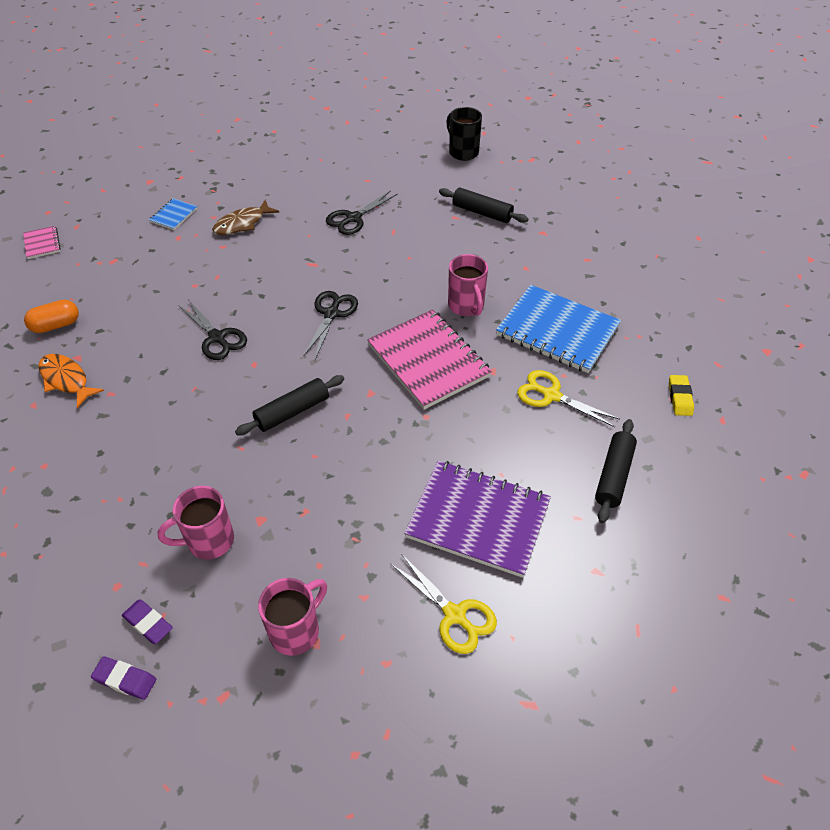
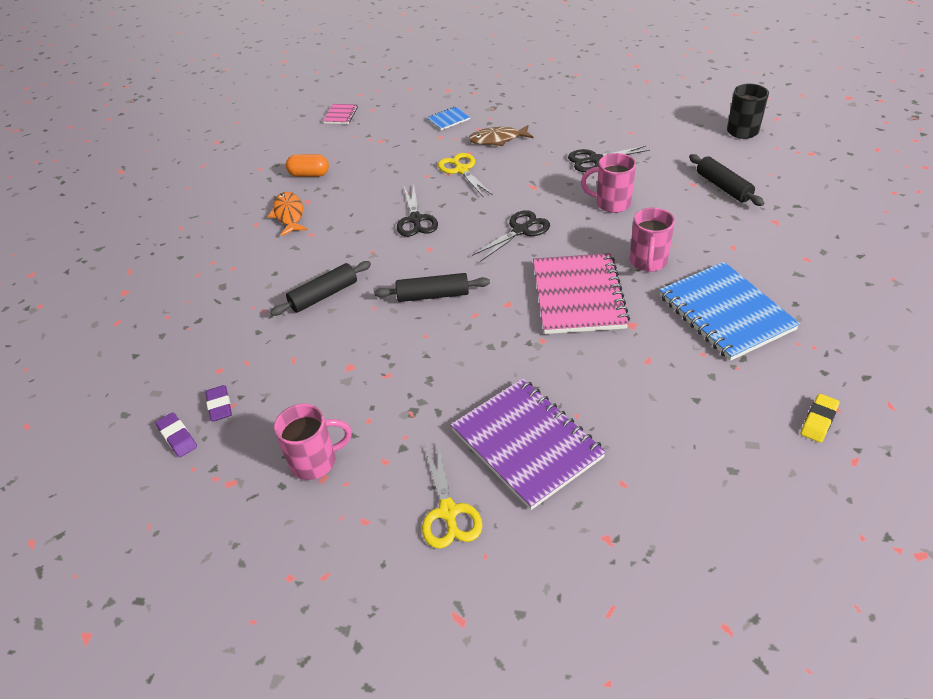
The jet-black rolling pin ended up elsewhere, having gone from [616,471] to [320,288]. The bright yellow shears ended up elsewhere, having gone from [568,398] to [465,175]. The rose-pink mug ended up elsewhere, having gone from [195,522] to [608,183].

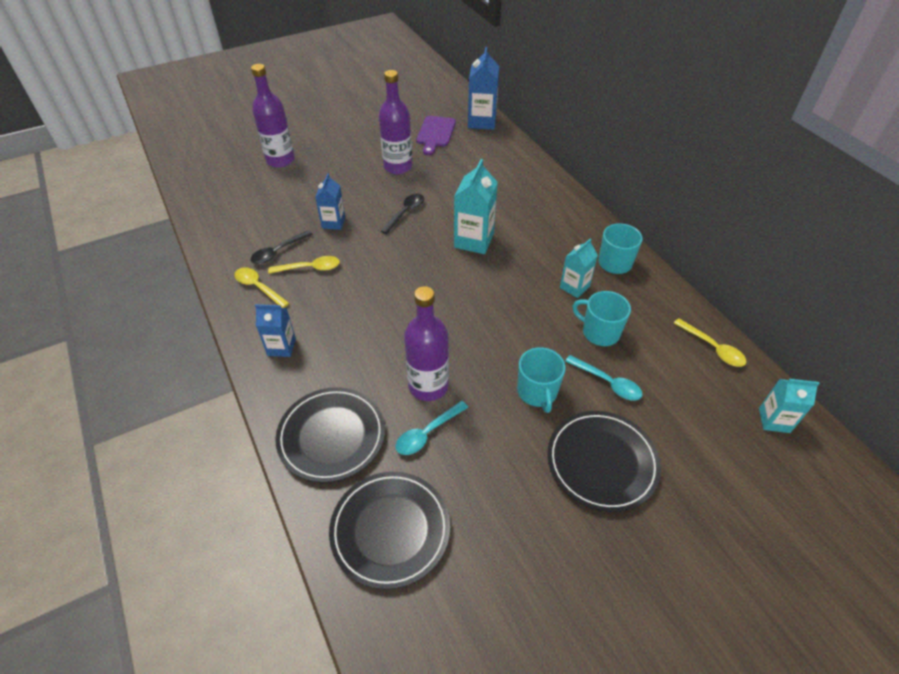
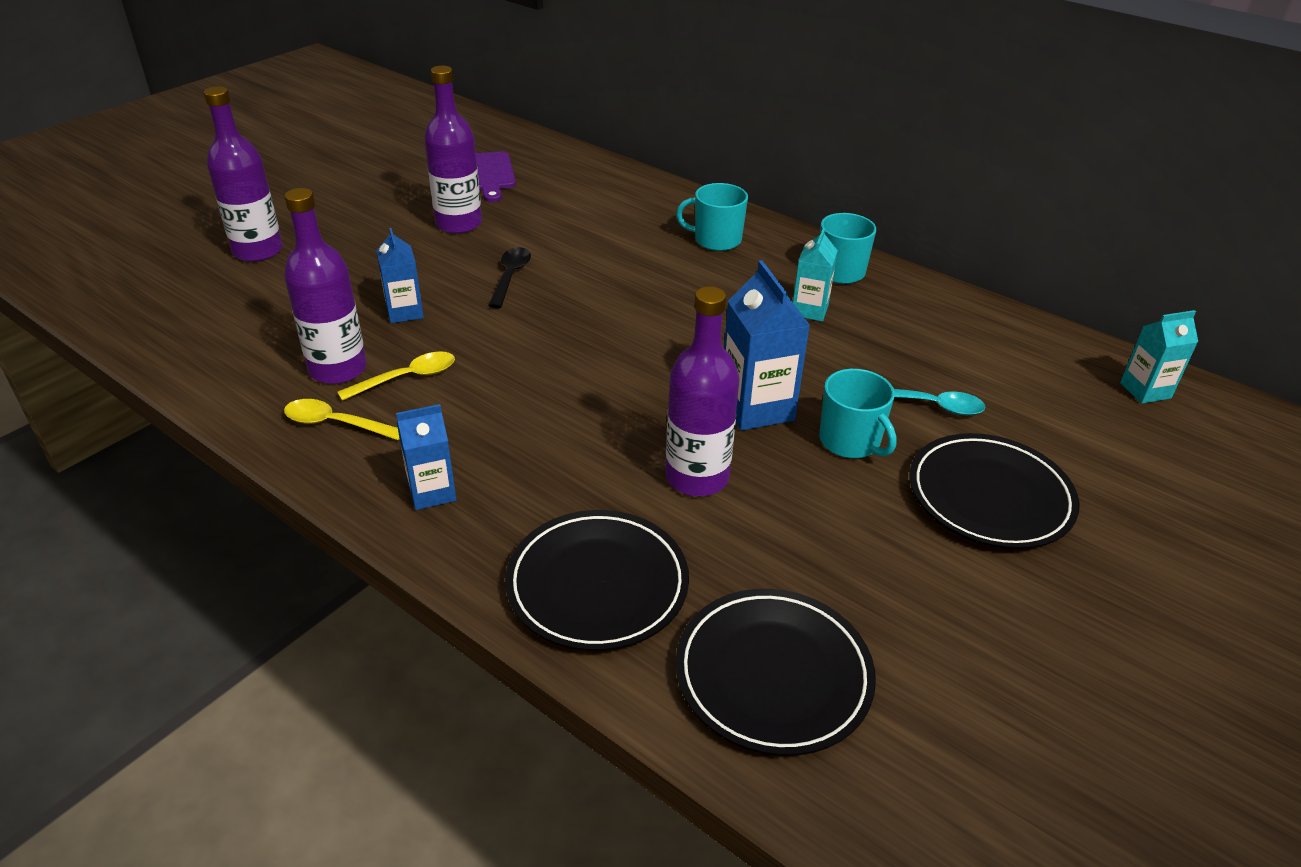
Where the jet-black teaspoon stood at [282,247], the royal purple drink bottle came to stand at [325,286]. The turquoise mug ended up elsewhere, having gone from [601,318] to [712,217]. The blue carton ended up elsewhere, having gone from [483,88] to [767,345]. The second view lost the turquoise teaspoon at [431,428]. The second view lost the turquoise carton at [476,206]. The second view lost the bright yellow teaspoon at [710,343].

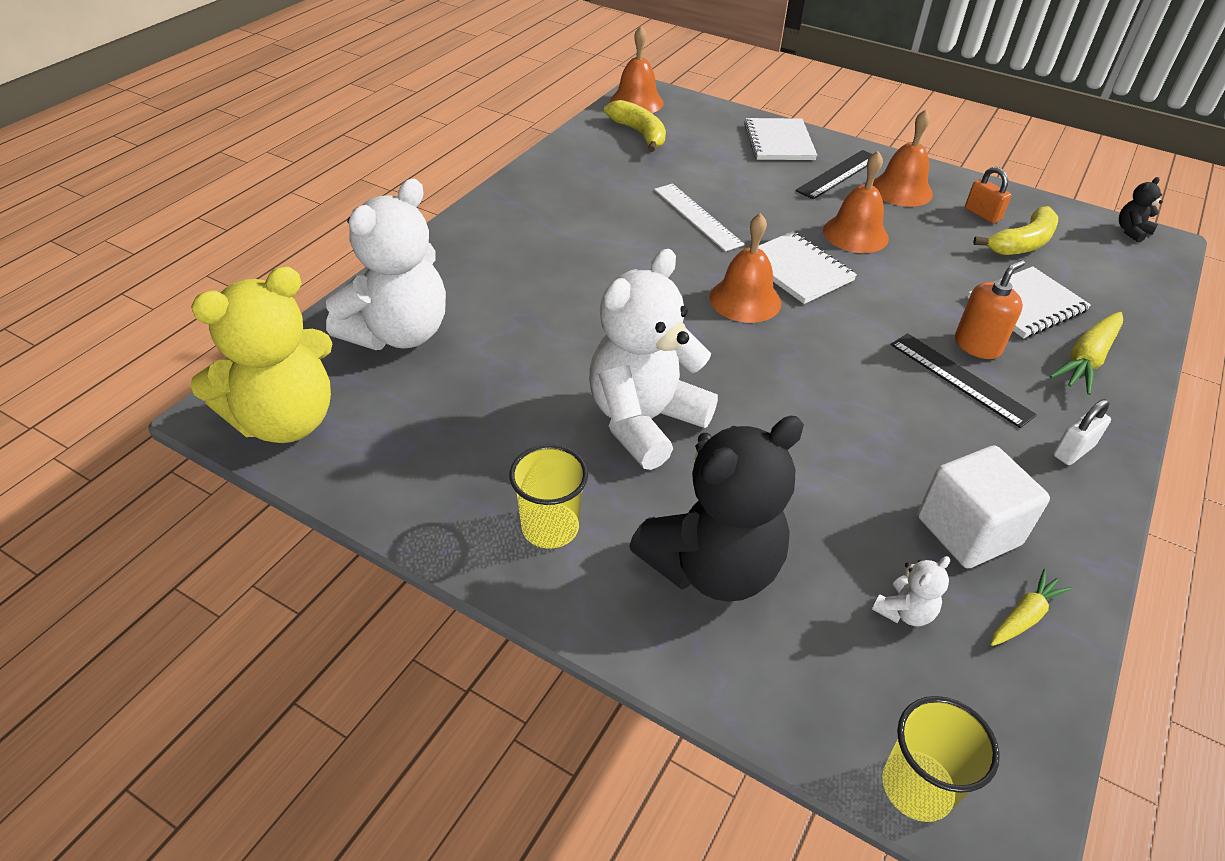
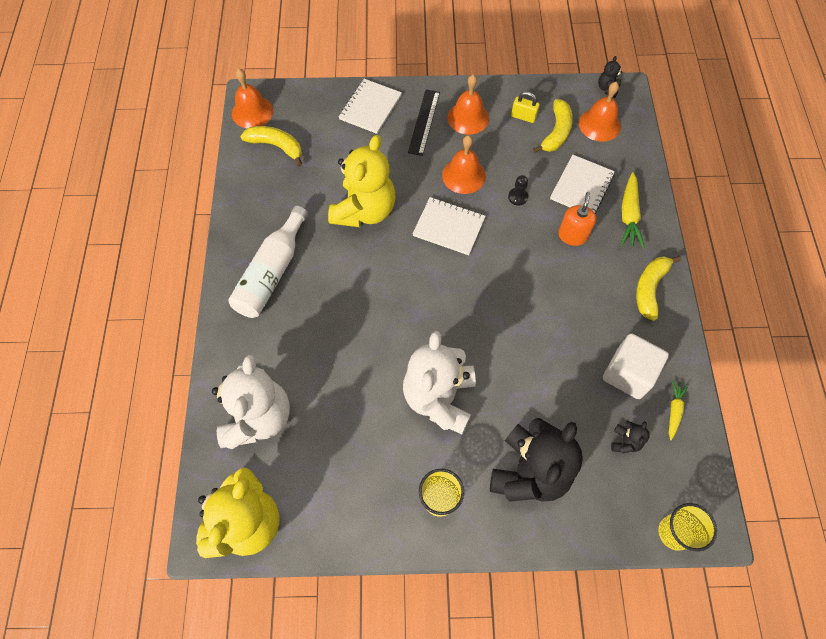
The second view gained the pure white drink bottle at [268,262]. Where the pure white measuring stick stood at [699,218], the bright yellow teddy bear came to stand at [361,181]. The pure white exercise book at [780,139] ended up facing another way, 60 degrees clockwise from before. The second view gained the jet-black pawn at [518,190]. What was the orange lock at [988,195] turned into the bright yellow lock at [525,107]. The orange school bell ended up elsewhere, having gone from [745,268] to [600,112]. What was the pure white teddy bear at [911,591] turned into the jet-black teddy bear at [630,437]. Where the pure white lock stood at [1082,432], the bright yellow banana fruit came to stand at [658,288]. The second view lost the jet-black measuring stick at [964,380].

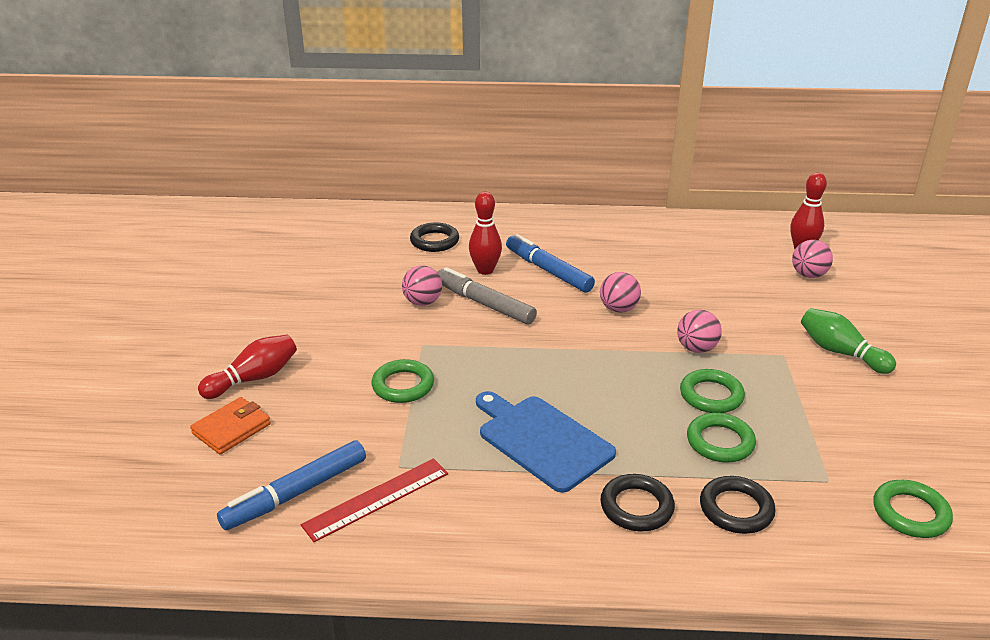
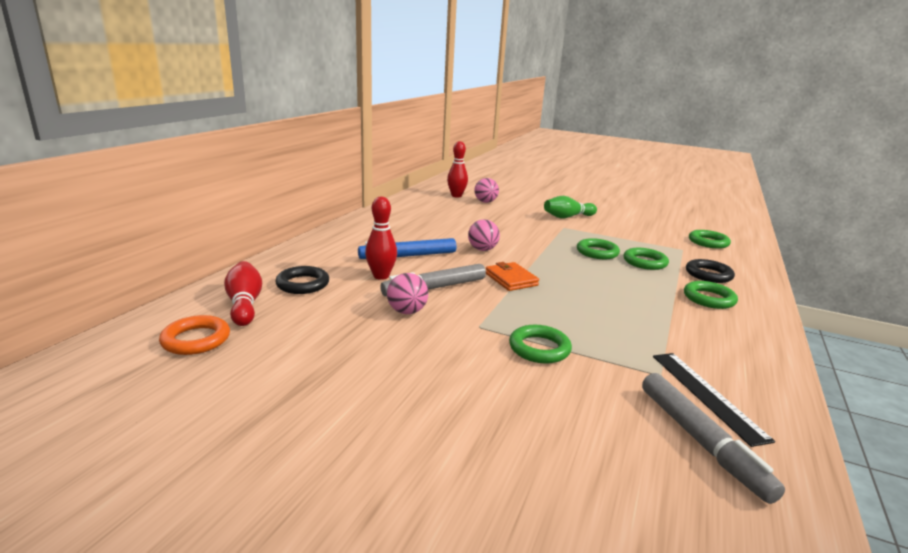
The second view gained the orange ring at [194,335]. The scarlet tenpin ended up elsewhere, having gone from [247,367] to [243,293]. The orange billfold ended up elsewhere, having gone from [230,426] to [512,276]. What was the blue marker at [291,485] turned into the gray marker at [713,438]. What was the scarlet measuring stick at [374,500] turned into the jet-black measuring stick at [714,400]. What was the jet-black ring at [637,502] turned into the green ring at [711,295]. The second view lost the blue bread board at [546,442]. The second view lost the rose-pink sphere at [699,331].

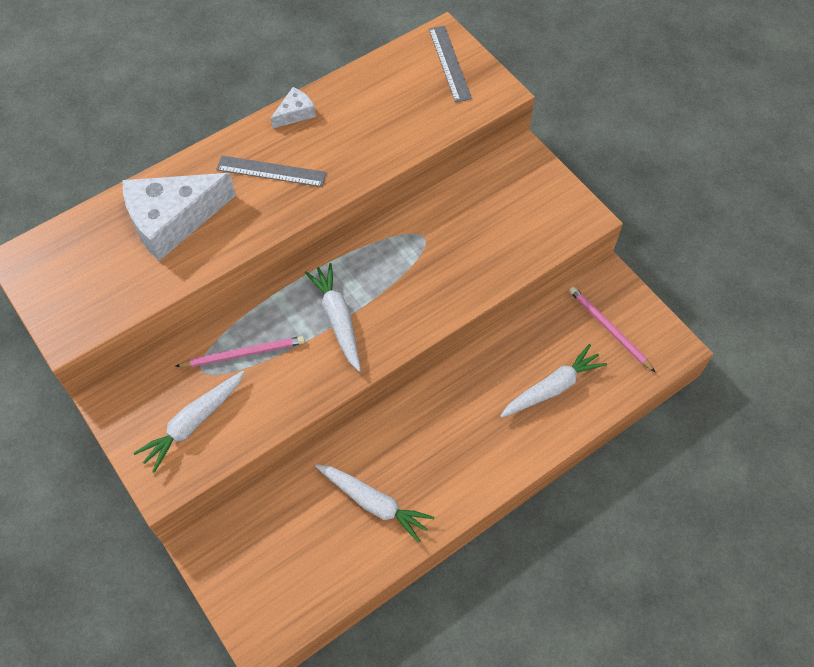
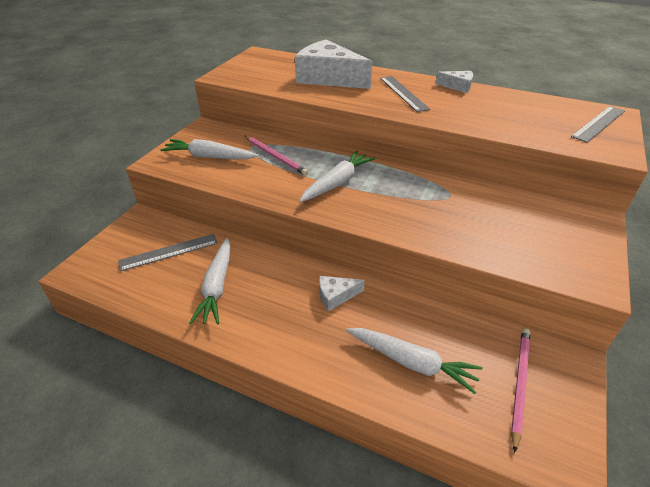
The second view gained the gray measuring stick at [168,253]. The second view gained the pure white cheese at [342,293].

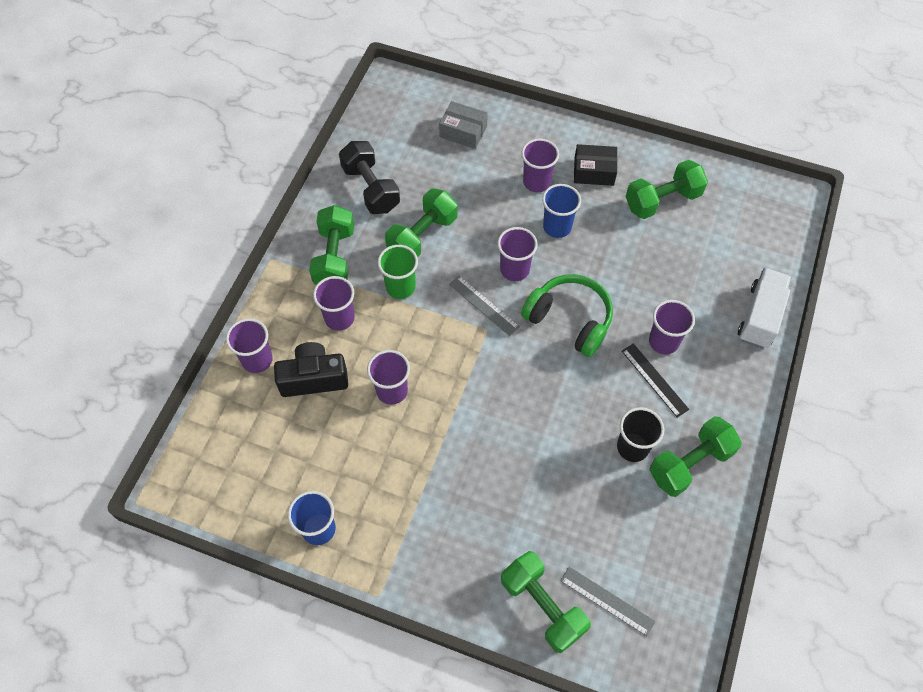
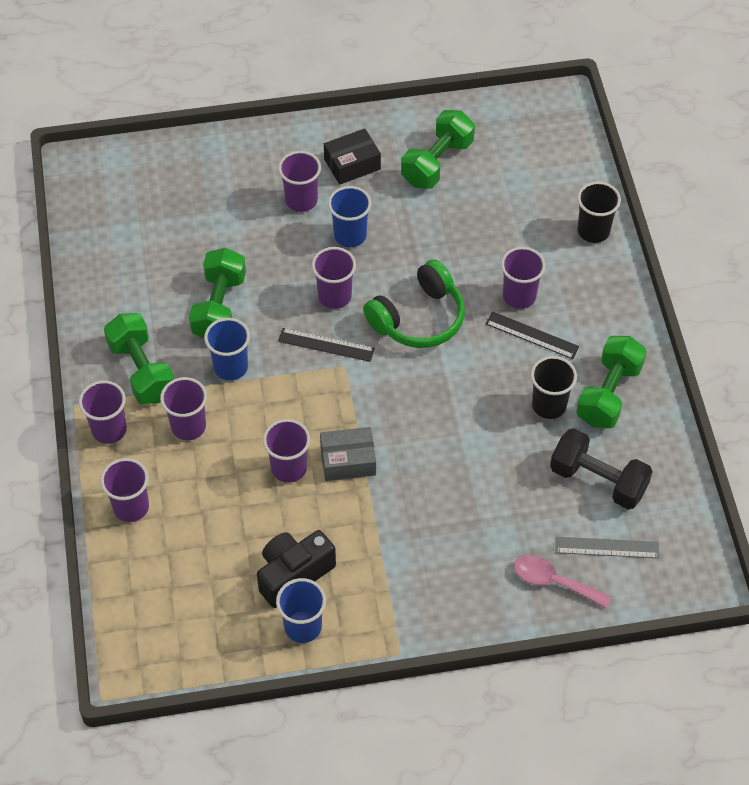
The second view gained the royal purple beaker at [103,412]. What was the green beaker at [398,272] turned into the blue beaker at [227,349]. The jet-black compact camera ended up elsewhere, having gone from [311,369] to [296,569]. What was the gray measuring stick at [484,306] turned into the jet-black measuring stick at [326,345]. The gray package ended up elsewhere, having gone from [463,125] to [348,454]. The green over-ear headphones at [567,315] ended up facing another way, 135 degrees clockwise from before. Where the green hand weight stood at [546,602], the rose-pink teaspoon came to stand at [562,581]. The jet-black hand weight ended up elsewhere, having gone from [369,177] to [601,469]. Where the pure white truck stood at [764,308], the jet-black beaker came to stand at [599,212].

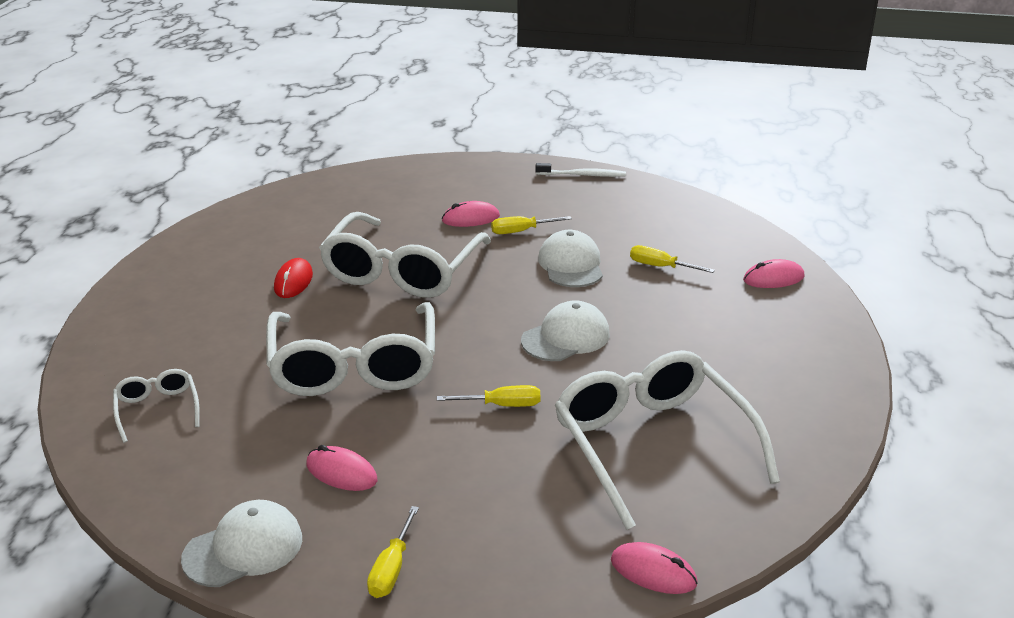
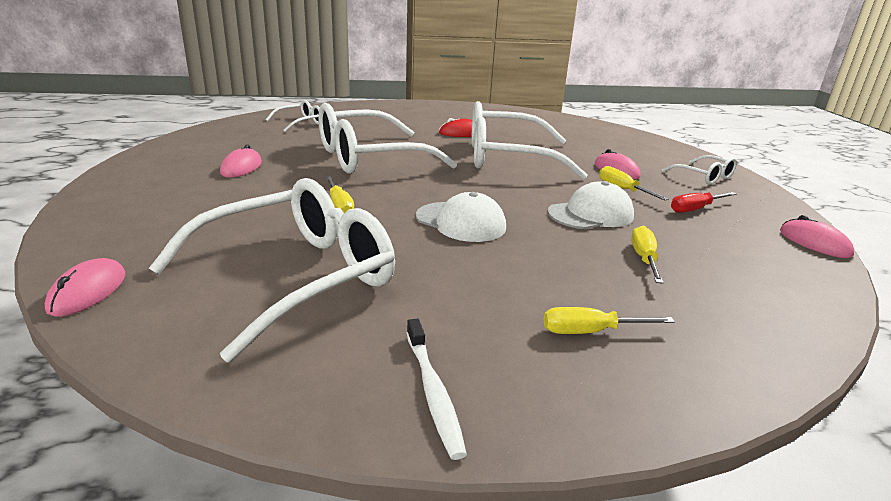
The pure white dental brush ended up elsewhere, having gone from [581,170] to [437,389]. The bright yellow screwdriver ended up elsewhere, having gone from [393,552] to [609,320]. The second view gained the pure white glasses at [699,169]. The second view gained the scarlet screwdriver at [704,202]. The rose-pink computer mouse ended up elsewhere, having gone from [774,273] to [817,236]. The second view lost the pure white peaked cap at [241,543].

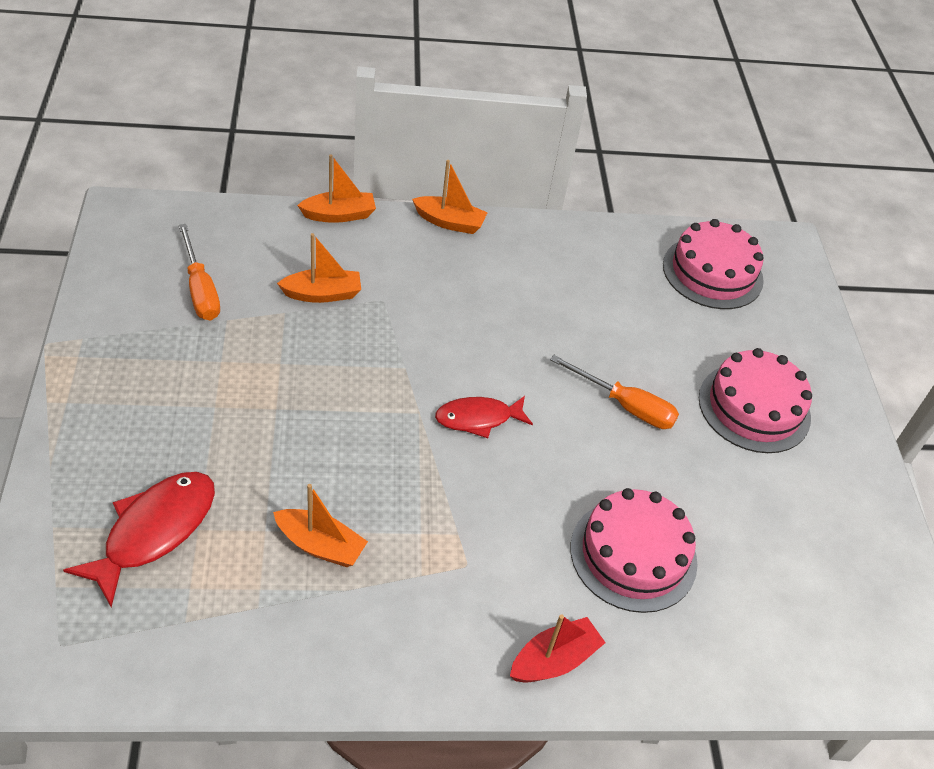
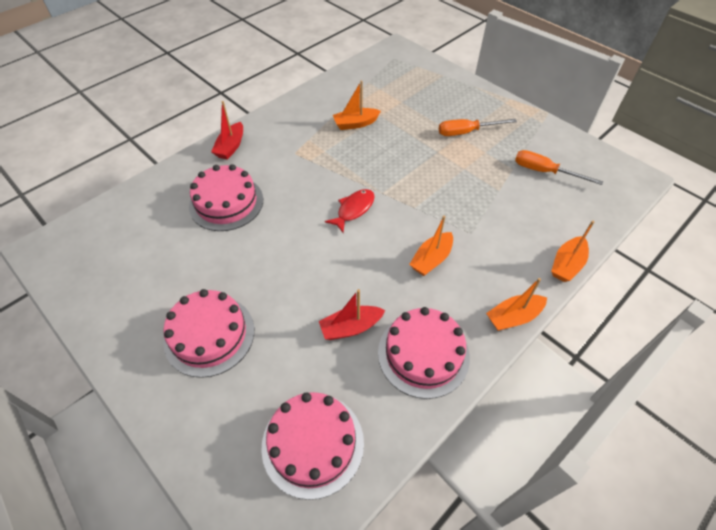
The second view gained the scarlet sailboat at [352,314]. The second view gained the rose-pink gateau at [424,353]. The orange sailboat ended up elsewhere, having gone from [319,268] to [431,246]. The orange screwdriver ended up elsewhere, having gone from [614,392] to [478,127]. The second view lost the scarlet fish at [139,539].

